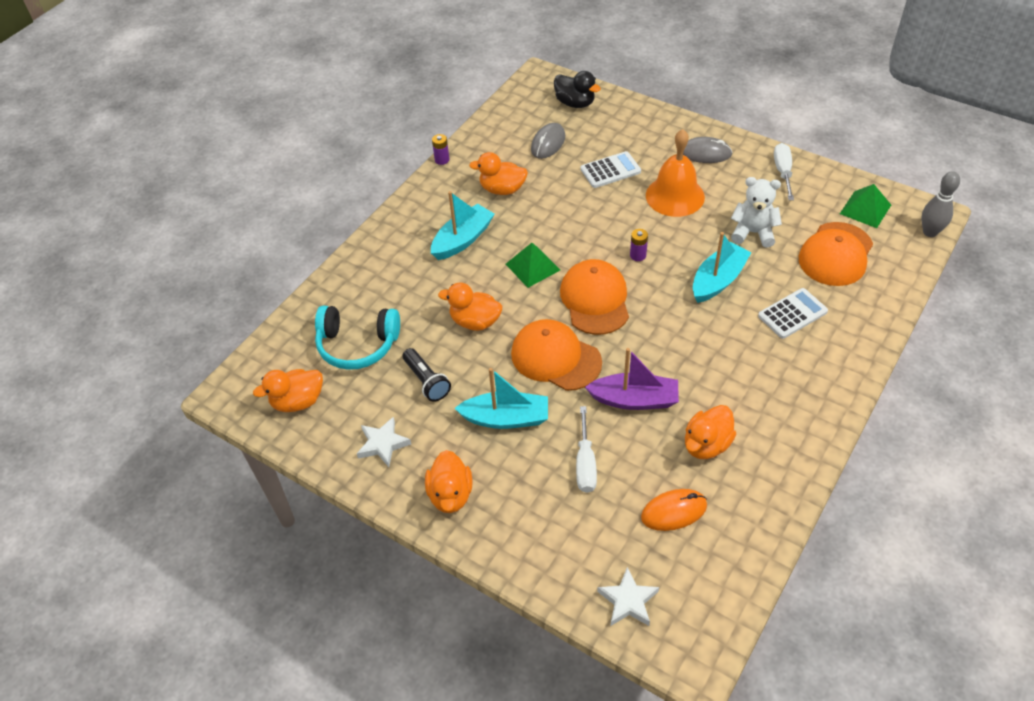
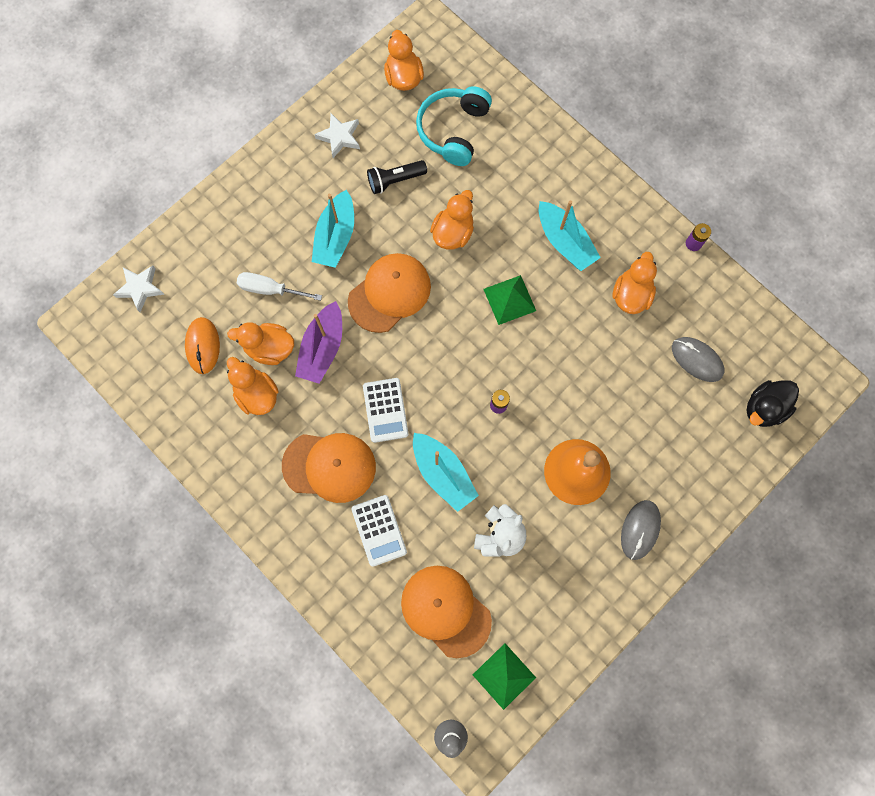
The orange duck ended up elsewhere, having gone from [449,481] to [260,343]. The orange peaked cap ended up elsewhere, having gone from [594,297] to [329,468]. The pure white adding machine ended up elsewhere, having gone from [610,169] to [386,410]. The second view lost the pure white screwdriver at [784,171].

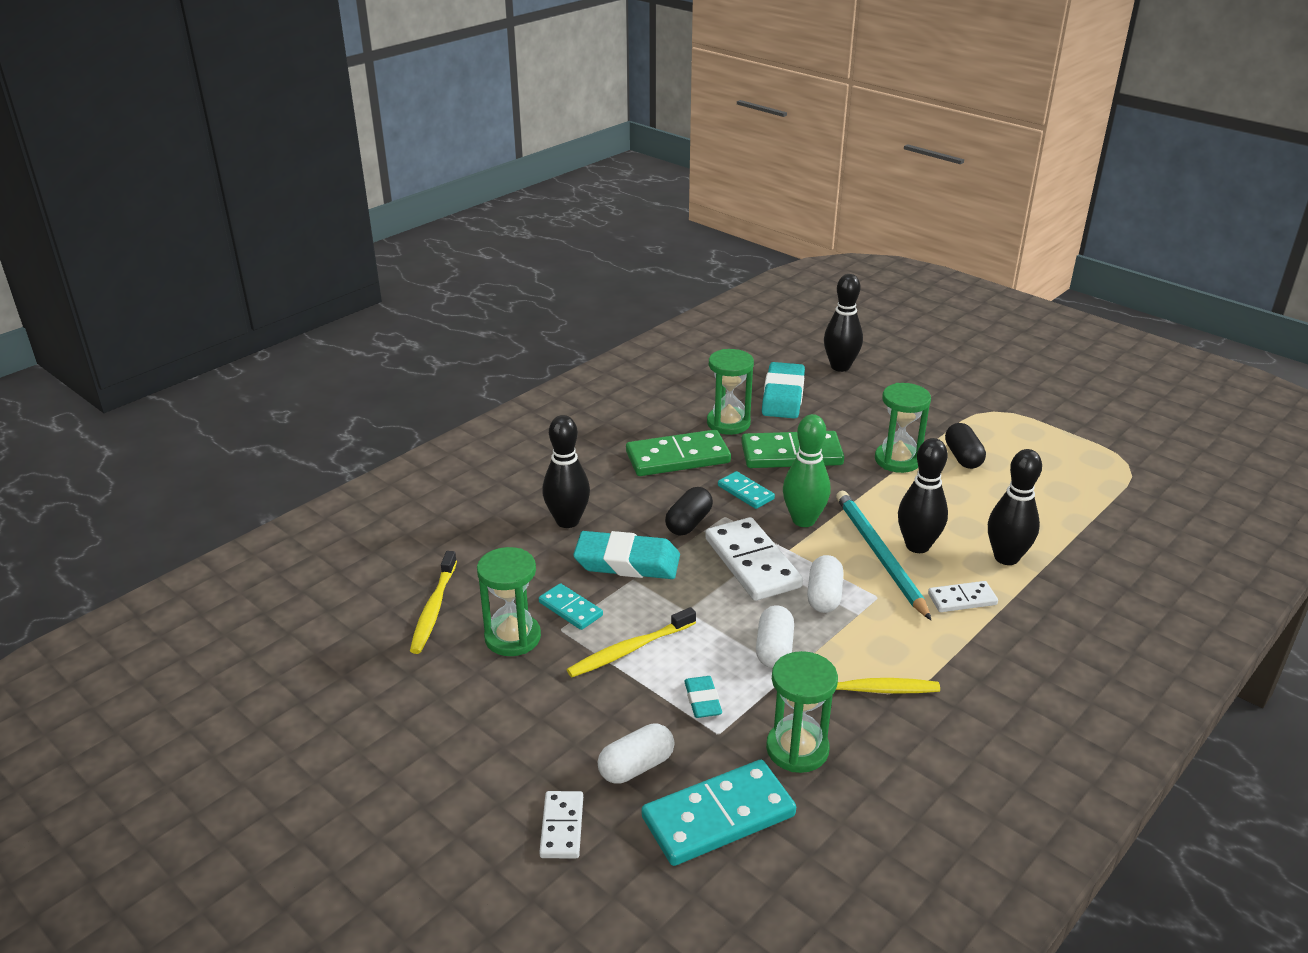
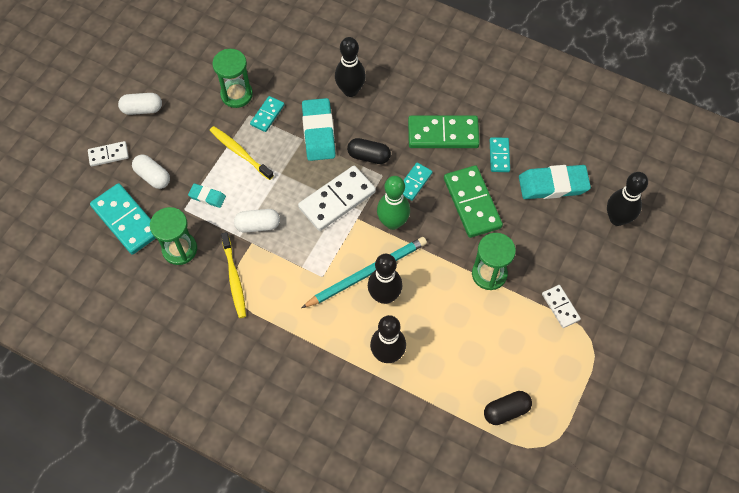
The pure white capsule ended up elsewhere, having gone from [825,584] to [140,104]. The turquoise eraser at [703,697] ended up facing another way, 45 degrees clockwise from before. The green domino piece at [678,453] ended up facing another way, 60 degrees counterclockwise from before. The jet-black capsule ended up elsewhere, having gone from [965,446] to [508,408]. Where the green sandglass stood at [730,392], the turquoise domino piece came to stand at [500,154]. The pure white domino piece ended up elsewhere, having gone from [963,596] to [561,306]. The second view lost the bright yellow dental brush at [433,602].

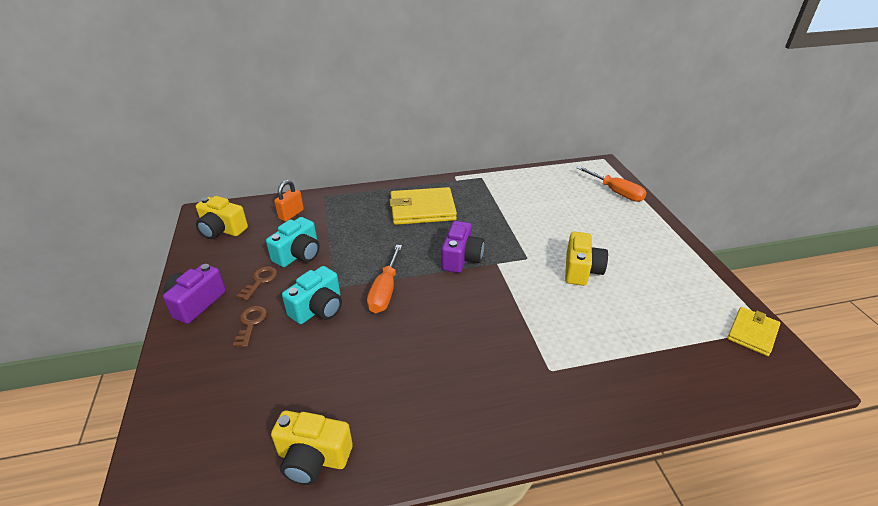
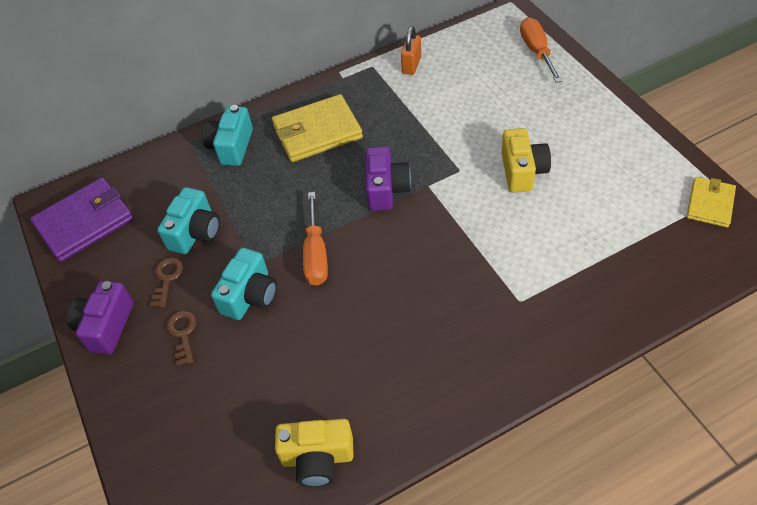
Where the bright yellow compact camera stood at [222,217], the royal purple billfold came to stand at [82,220]. The second view gained the turquoise compact camera at [227,135]. The orange lock ended up elsewhere, having gone from [289,201] to [411,50]. The orange screwdriver at [612,184] ended up facing another way, 135 degrees counterclockwise from before.

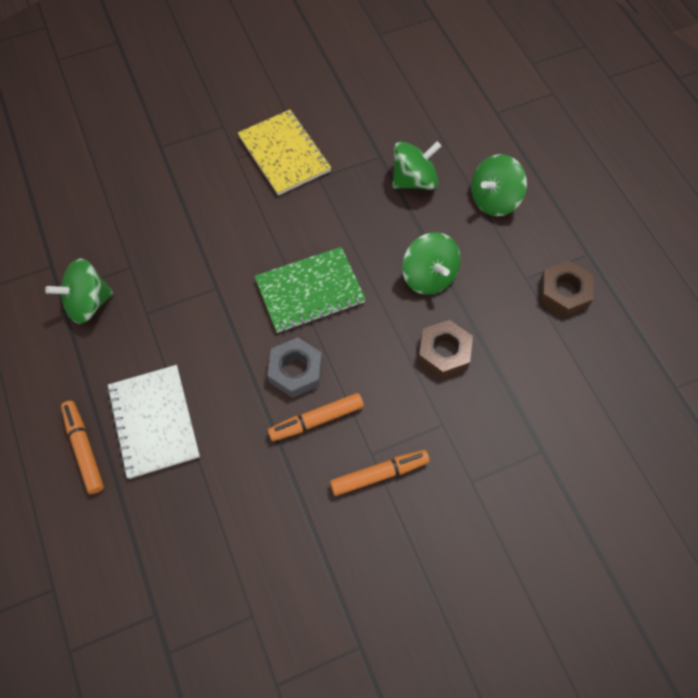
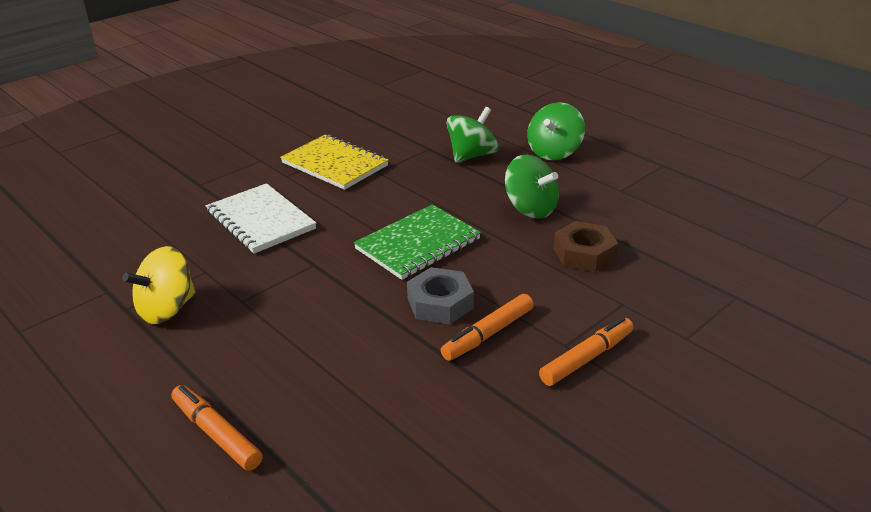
What was the green toy top at [79,291] turned into the bright yellow toy top at [159,285]. The pure white exercise book ended up elsewhere, having gone from [153,422] to [261,218]. The second view lost the russet nut at [566,289].

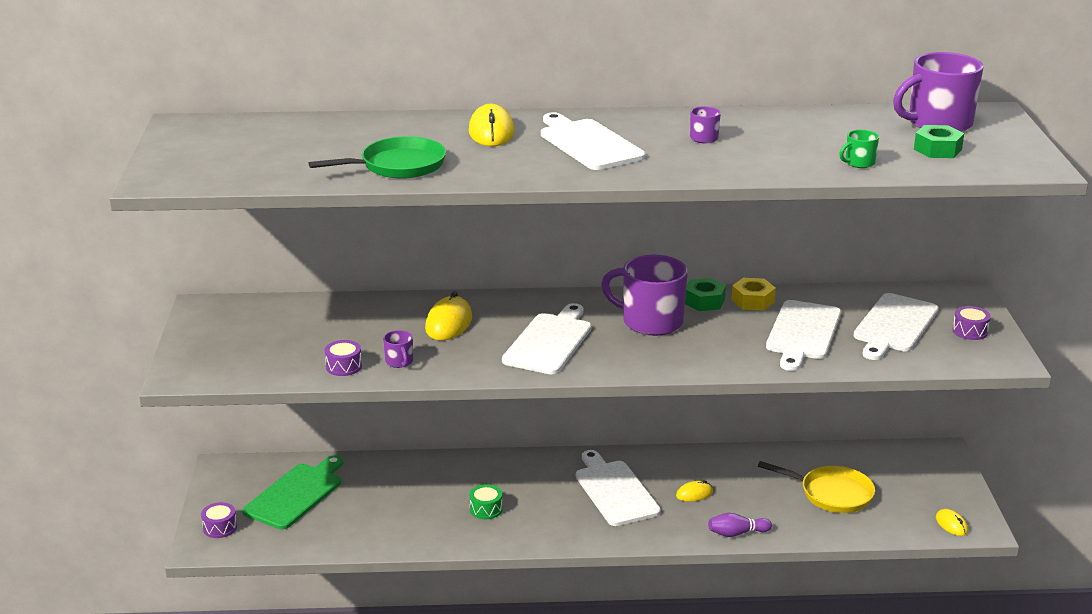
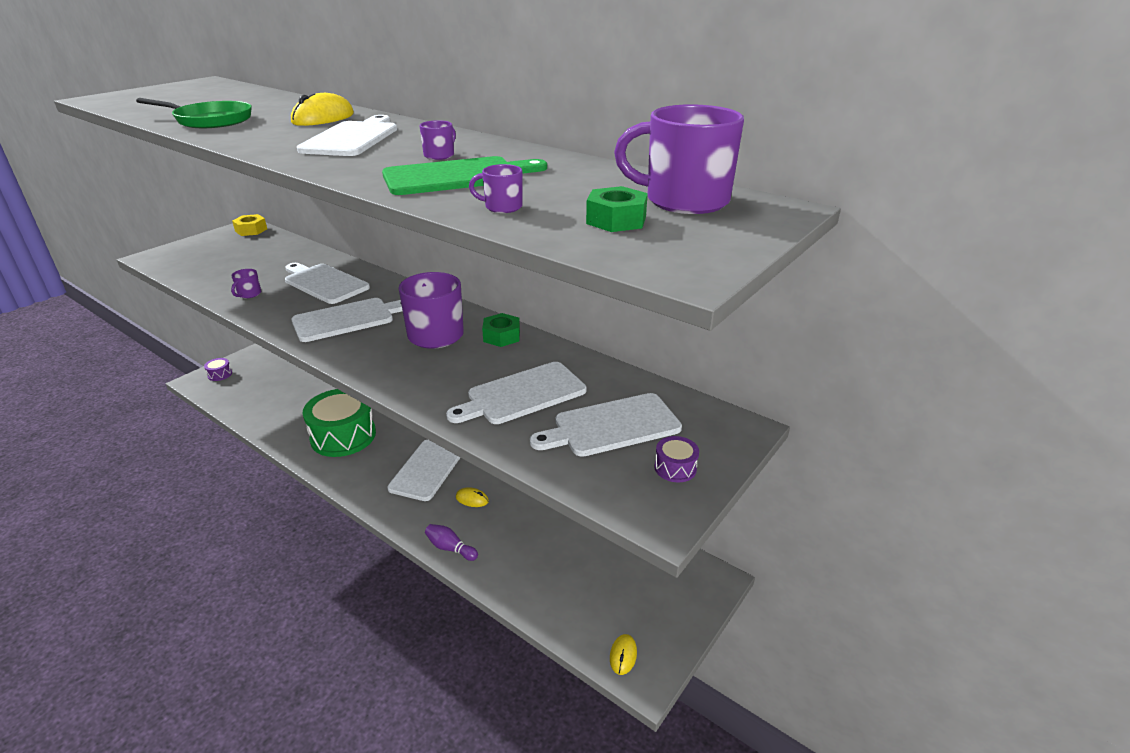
The bright yellow nut ended up elsewhere, having gone from [753,294] to [249,225]. Where the bright yellow computer mouse stood at [448,315], the pure white bread board came to stand at [327,283]. The size of the green drum at [486,501] changed by a factor of 2.47. The green bread board ended up elsewhere, having gone from [293,492] to [464,175]. What was the green mug at [859,149] turned into the royal purple mug at [496,188]. The second view lost the royal purple drum at [343,358]. The second view lost the bright yellow skillet at [816,487].

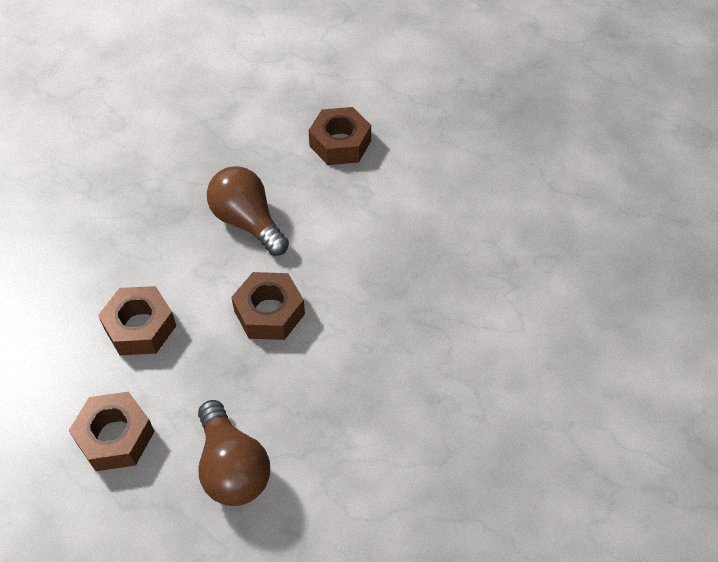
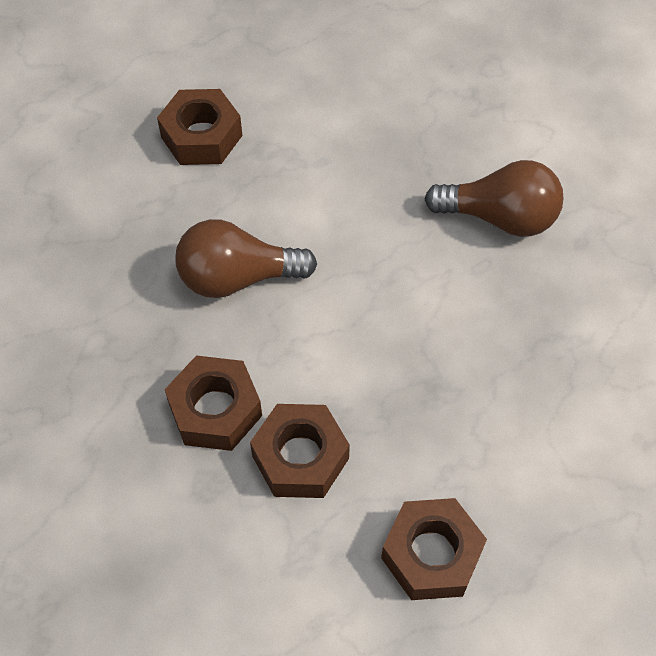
The russet nut ended up elsewhere, having gone from [268,306] to [213,403]. The russet light bulb ended up elsewhere, having gone from [234,453] to [494,198].

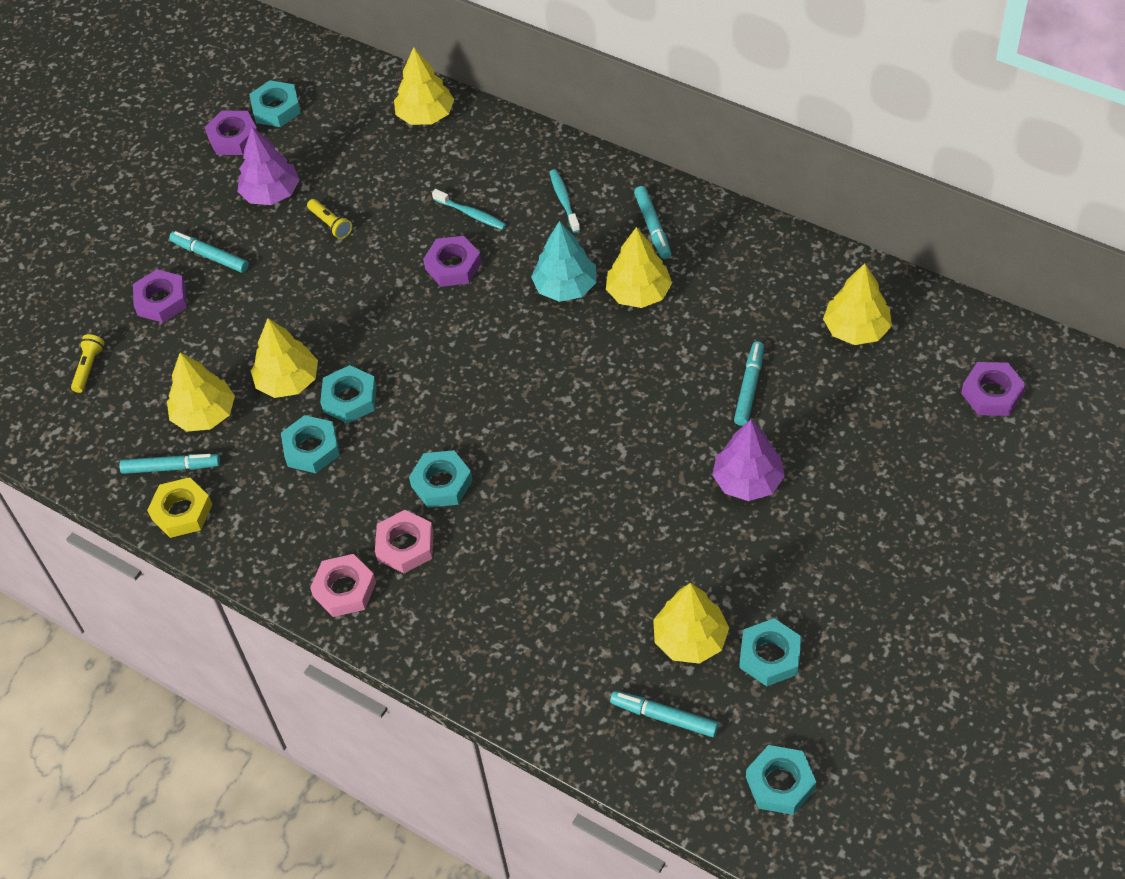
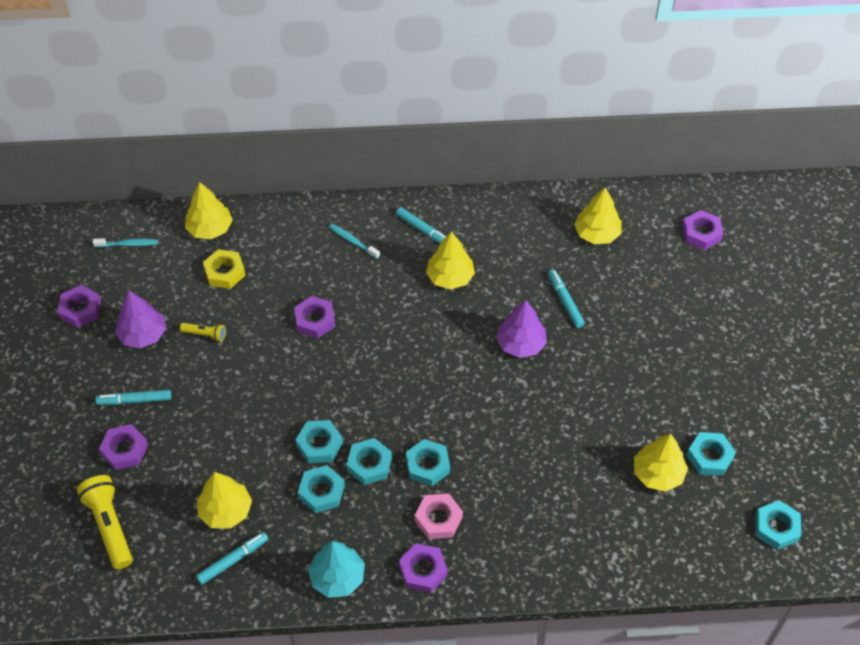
The size of the bright yellow torch at [88,363] changed by a factor of 1.90. The turquoise dental brush ended up elsewhere, having gone from [469,209] to [125,242]. The bright yellow nut ended up elsewhere, having gone from [180,507] to [224,269]. The turquoise toy tree ended up elsewhere, having gone from [564,261] to [336,569]. The turquoise nut ended up elsewhere, having gone from [275,103] to [369,461]. What was the rose-pink nut at [343,585] turned into the royal purple nut at [423,568]. The royal purple toy tree ended up elsewhere, having gone from [748,460] to [521,329]. The second view lost the bright yellow toy tree at [284,358]. The second view lost the turquoise marker at [664,714].

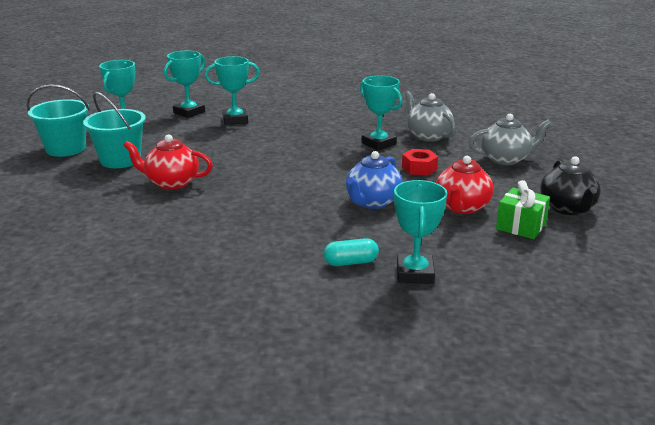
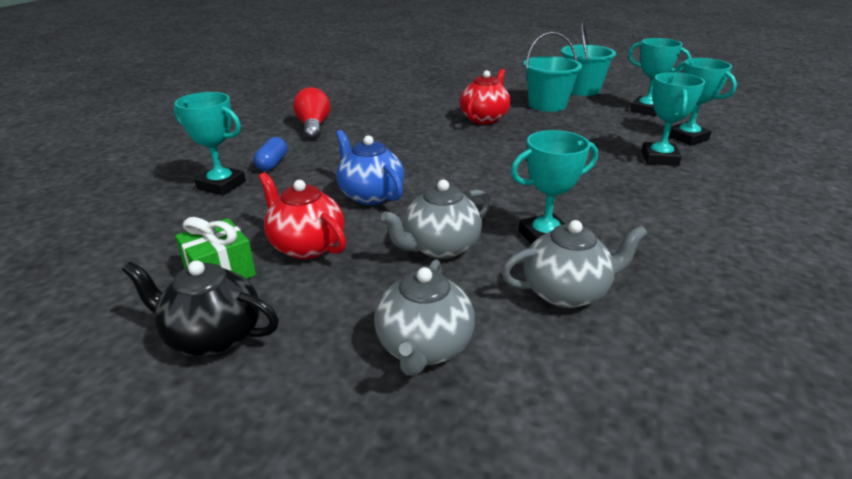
What was the turquoise capsule at [351,252] turned into the blue capsule at [270,154]. The second view gained the scarlet light bulb at [312,113]. Where the scarlet nut stood at [420,162], the gray teapot came to stand at [436,219].

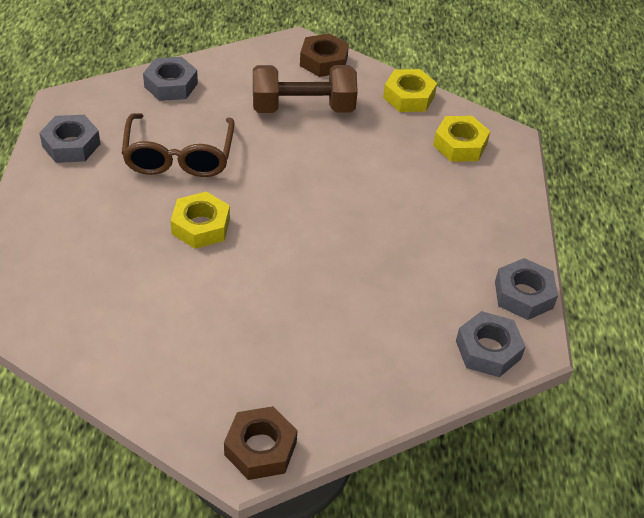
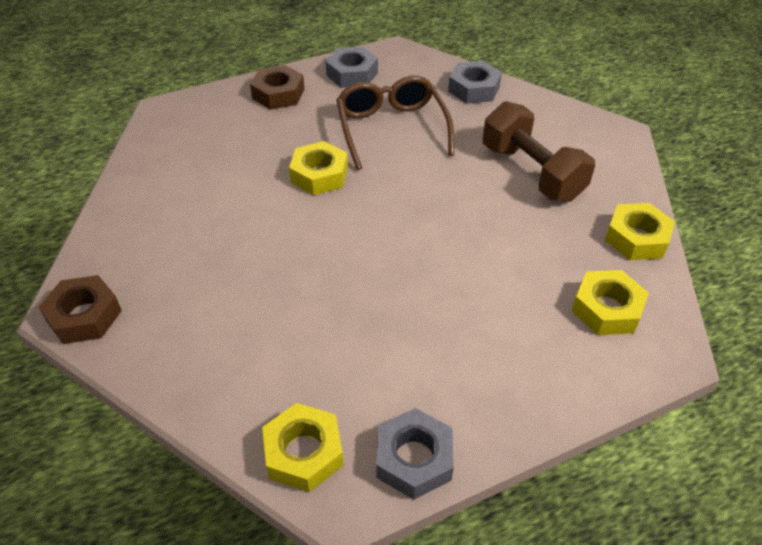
The russet nut ended up elsewhere, having gone from [324,55] to [277,87]. What was the gray nut at [491,344] turned into the bright yellow nut at [303,447]. The russet glasses at [178,145] ended up facing another way, 105 degrees clockwise from before.

